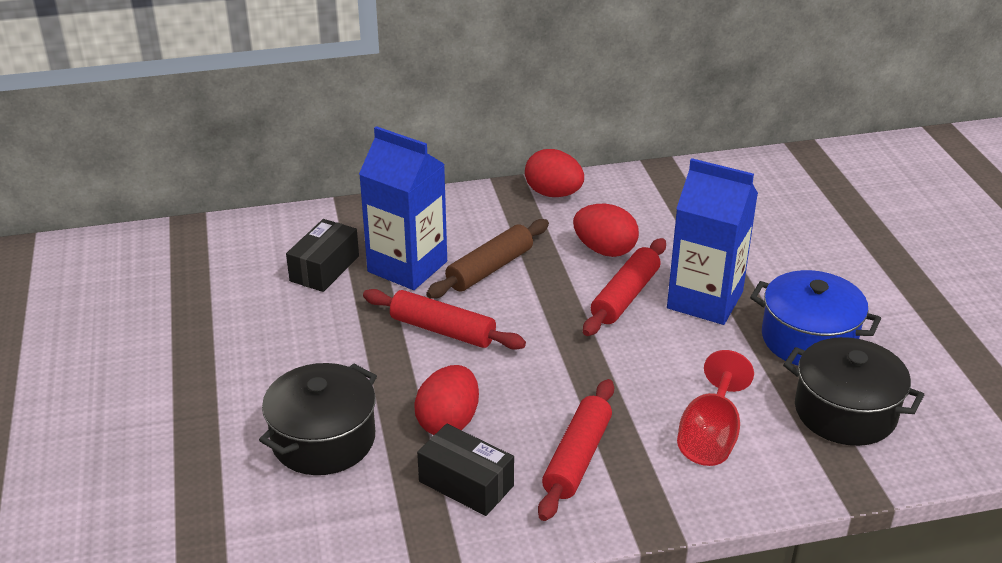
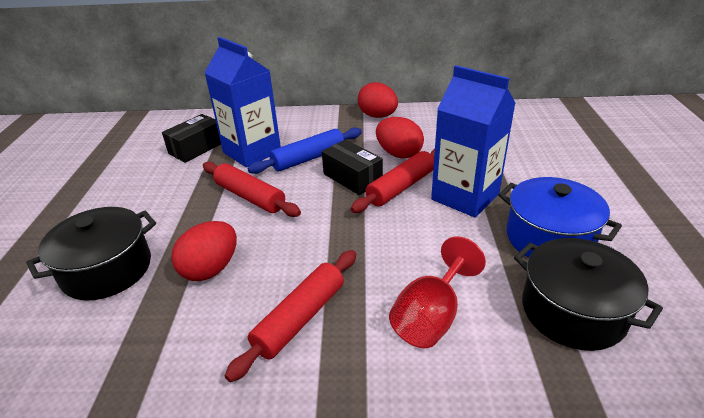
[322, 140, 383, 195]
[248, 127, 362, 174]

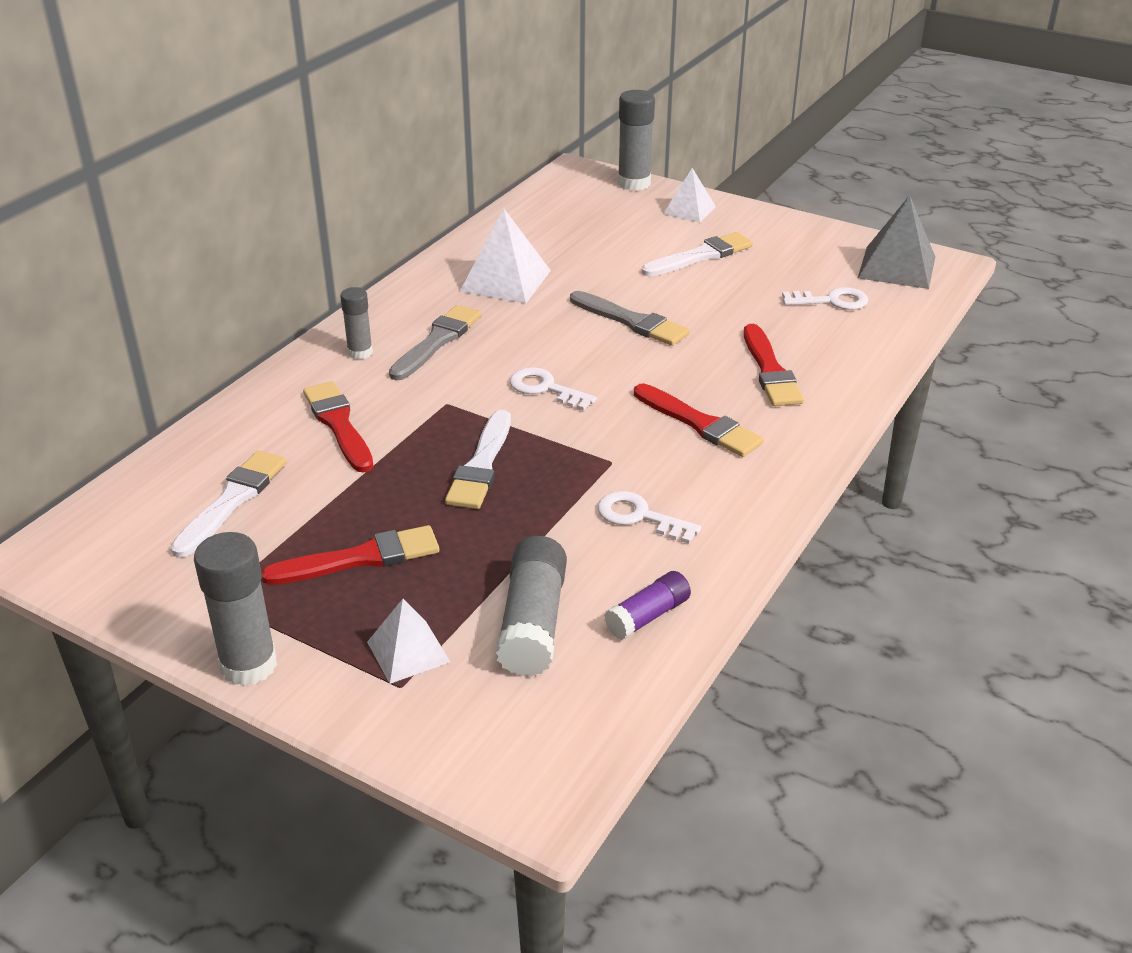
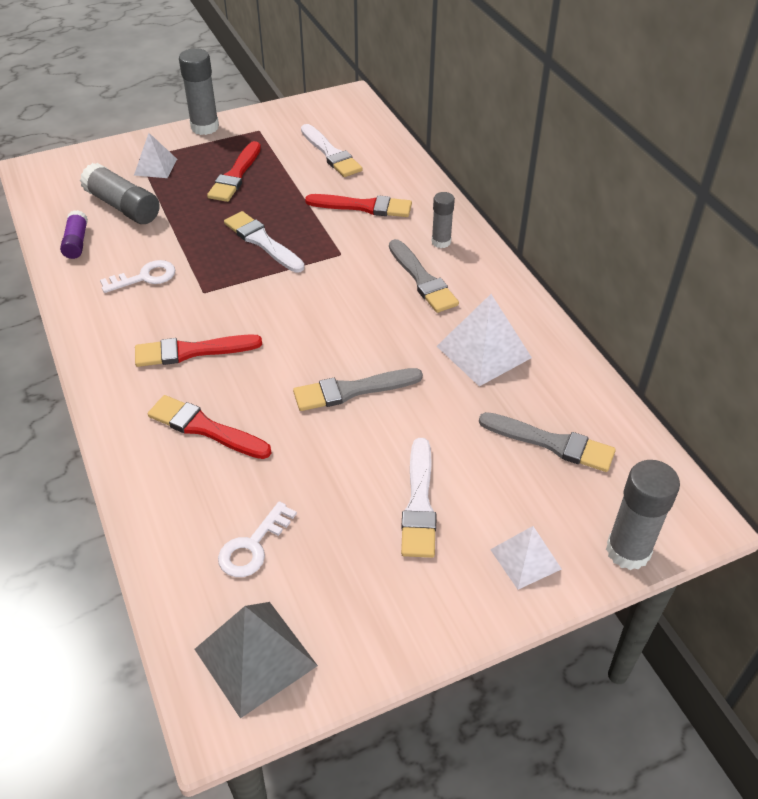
[510, 367, 597, 411] (first image)
[479, 412, 616, 472]

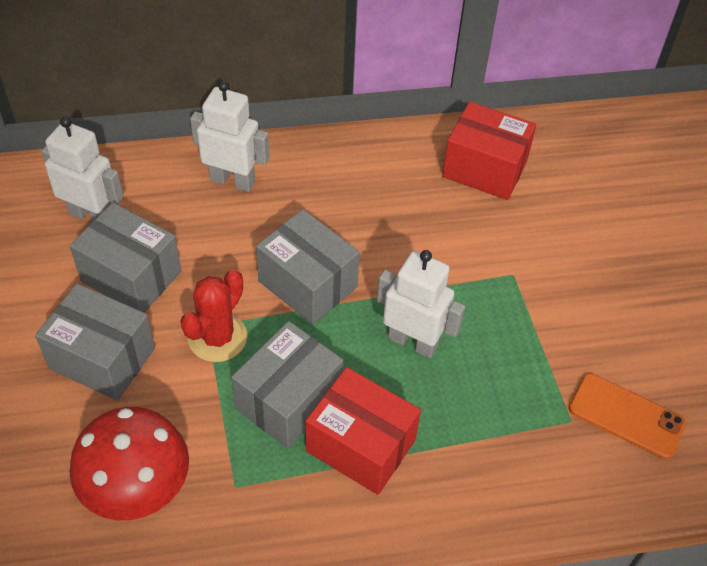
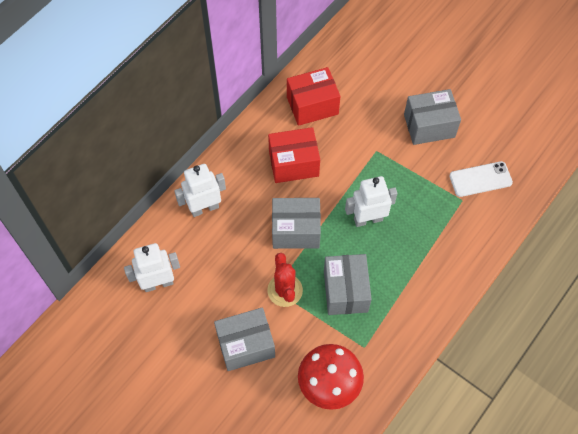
[404, 89, 461, 145]
[268, 127, 320, 183]
[449, 161, 513, 197]

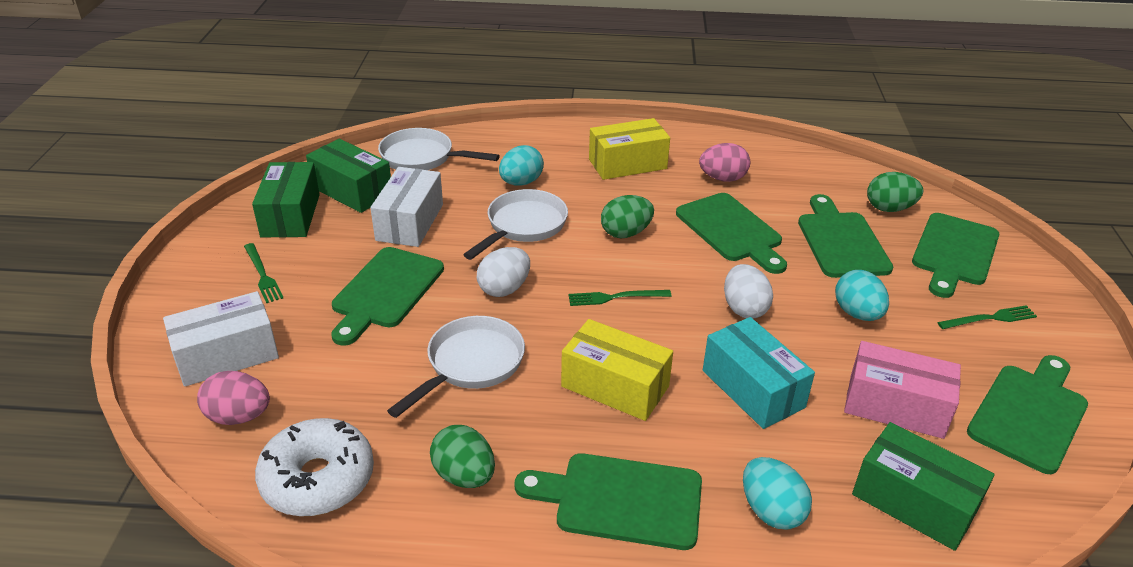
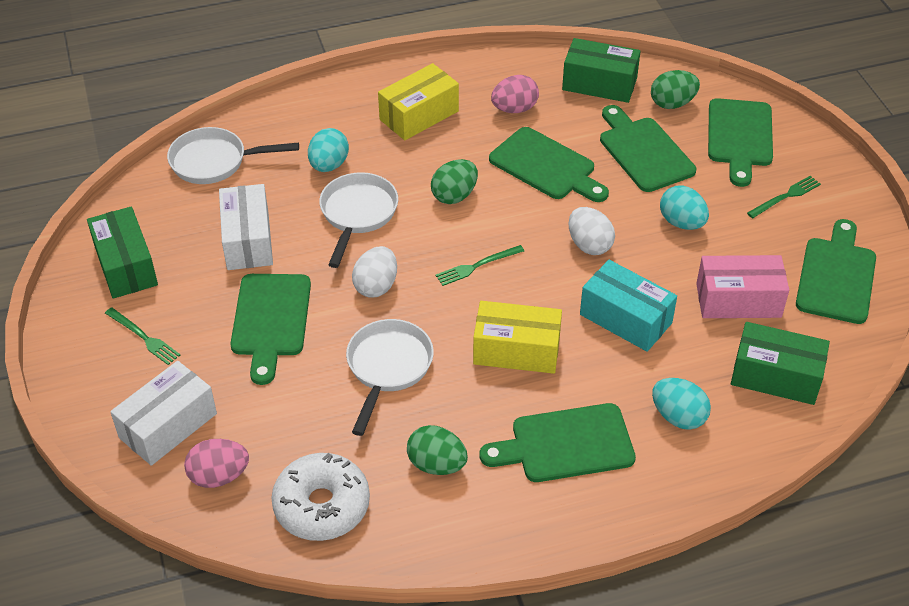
[562, 38, 641, 103]

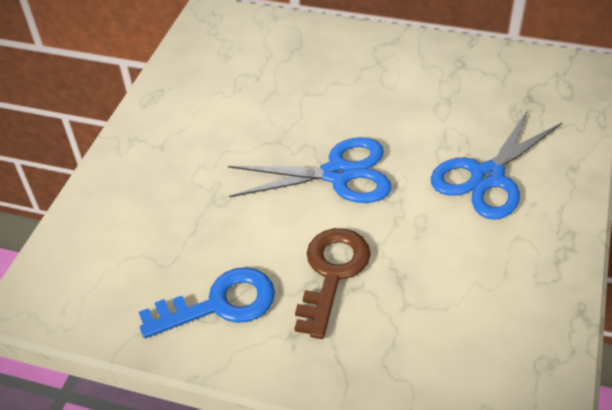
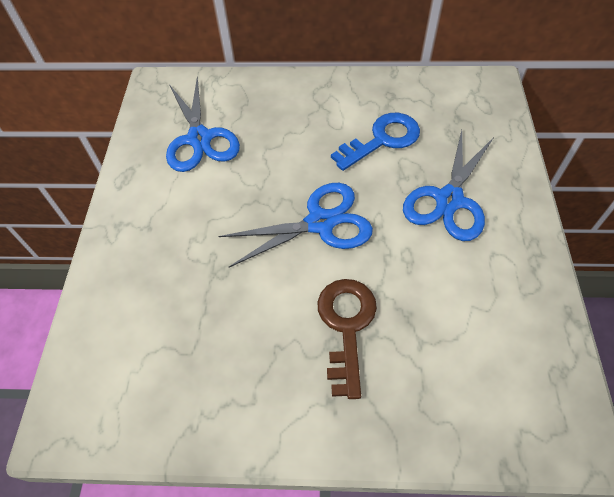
[331, 113, 420, 171]
[166, 76, 240, 172]

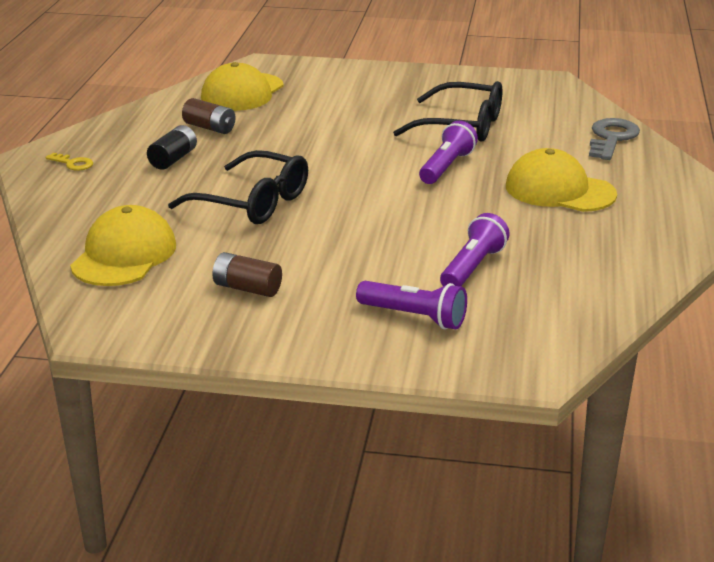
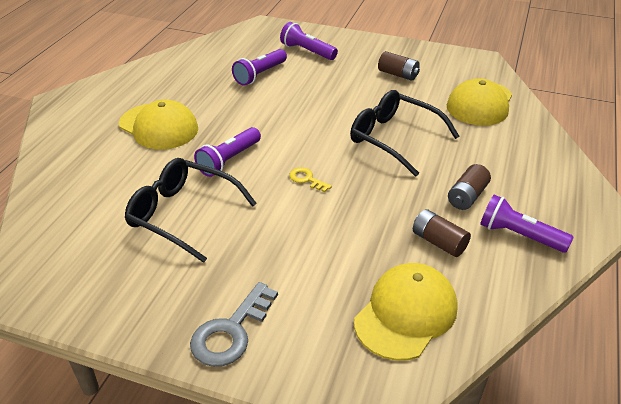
[289, 167, 332, 192]
[448, 164, 491, 210]
[190, 282, 278, 367]
[480, 195, 574, 253]

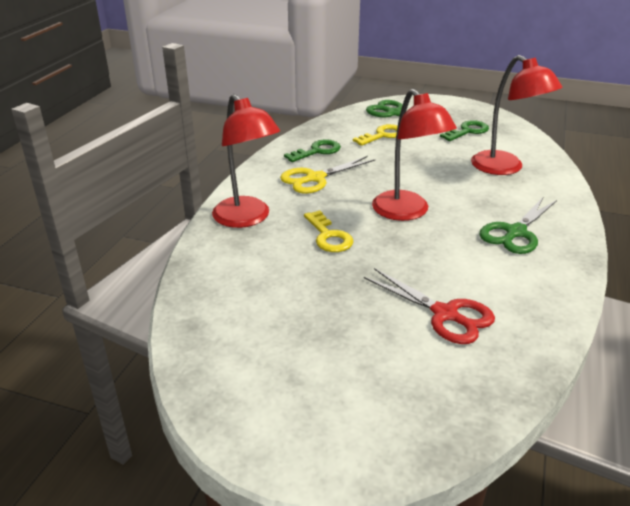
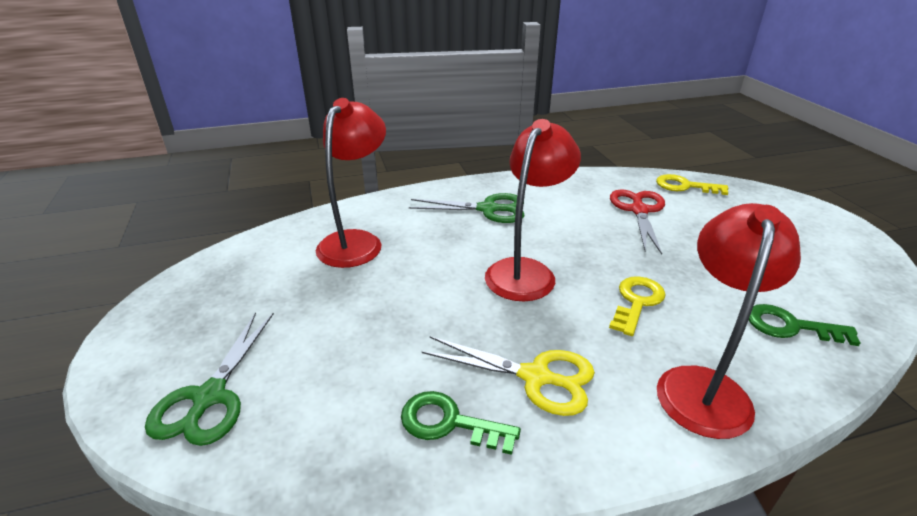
[656, 174, 729, 195]
[749, 304, 860, 346]

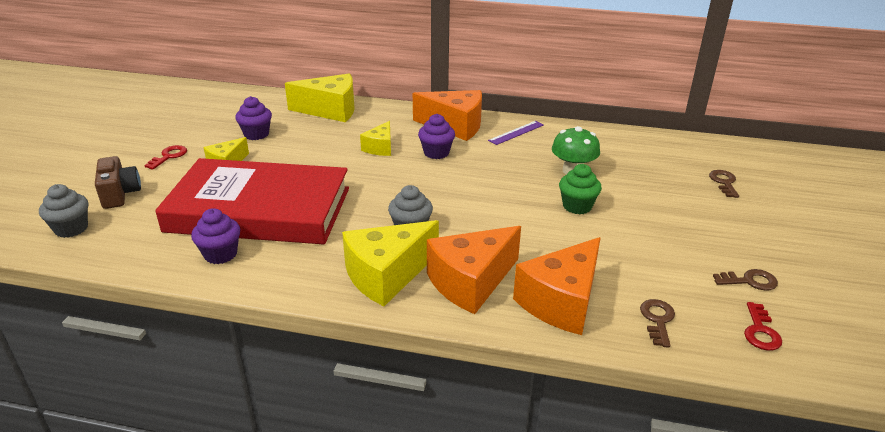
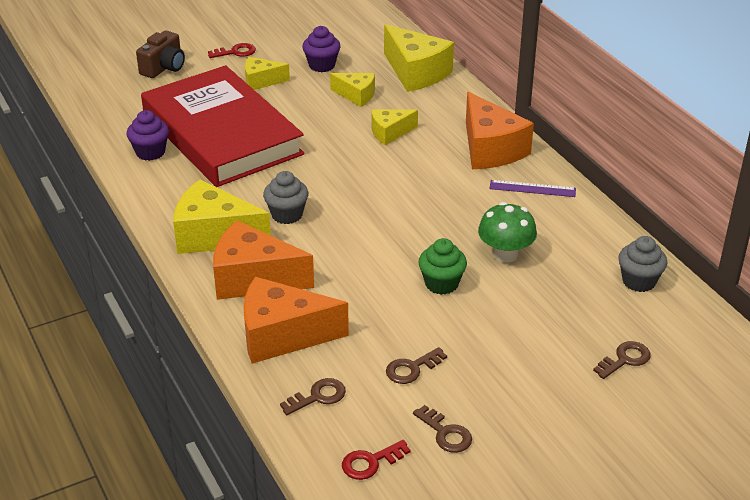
[618, 236, 667, 292]
[418, 114, 455, 159] (first image)
[330, 73, 375, 107]
[386, 347, 447, 384]

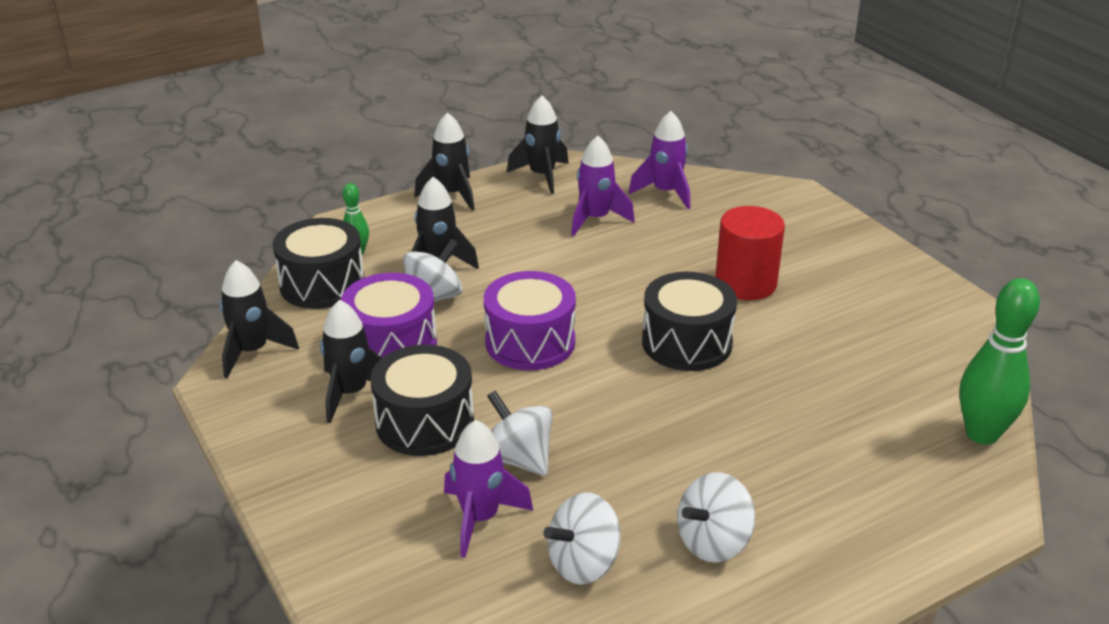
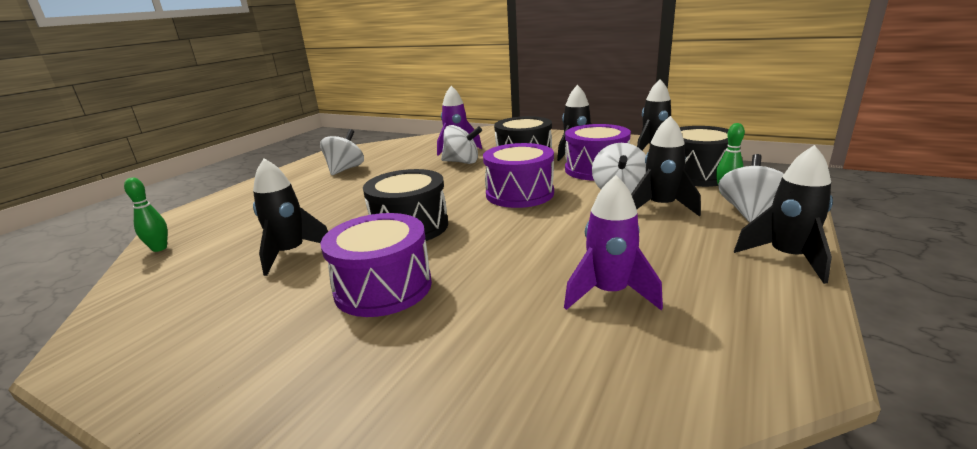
[253, 158, 328, 276]
[718, 154, 784, 223]
[628, 111, 690, 209] (first image)
[320, 213, 432, 317]
[124, 178, 168, 252]

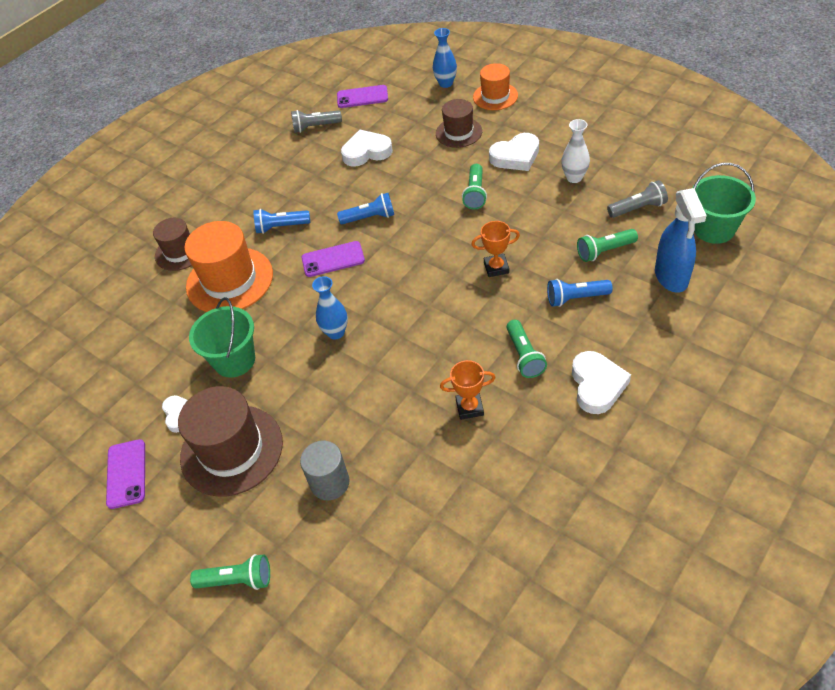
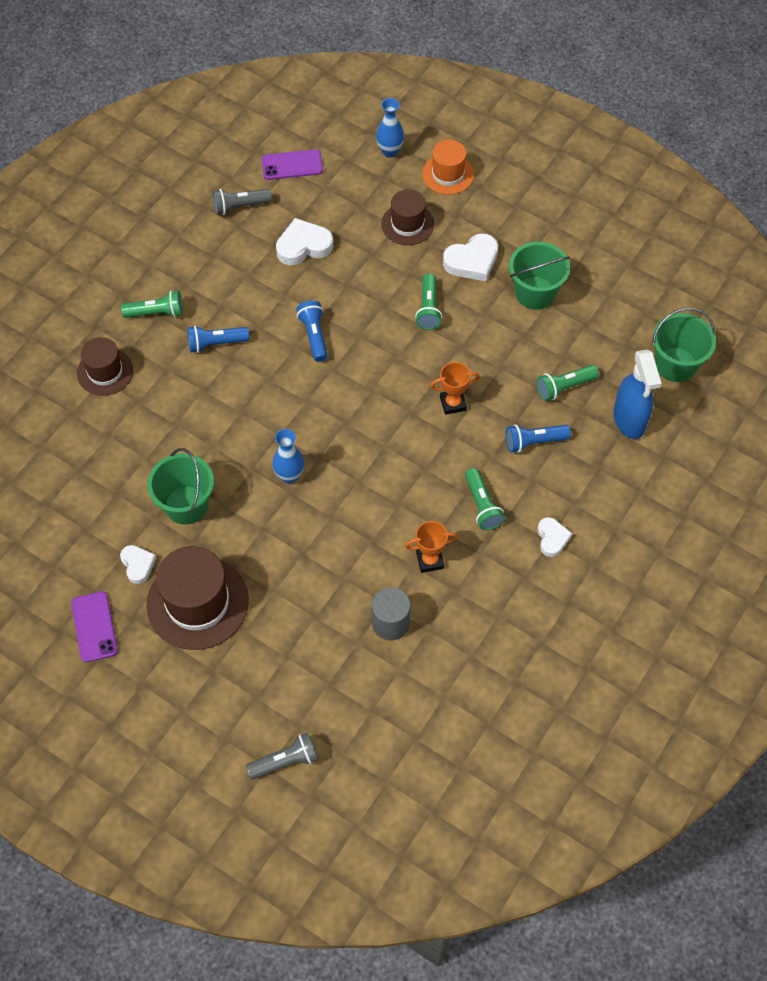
[184, 221, 273, 312] (first image)
[121, 290, 183, 318]
[372, 587, 411, 641]
[301, 241, 365, 277] (first image)
[296, 301, 328, 362]
[509, 242, 570, 310]
[537, 517, 572, 557]
[246, 733, 318, 779]

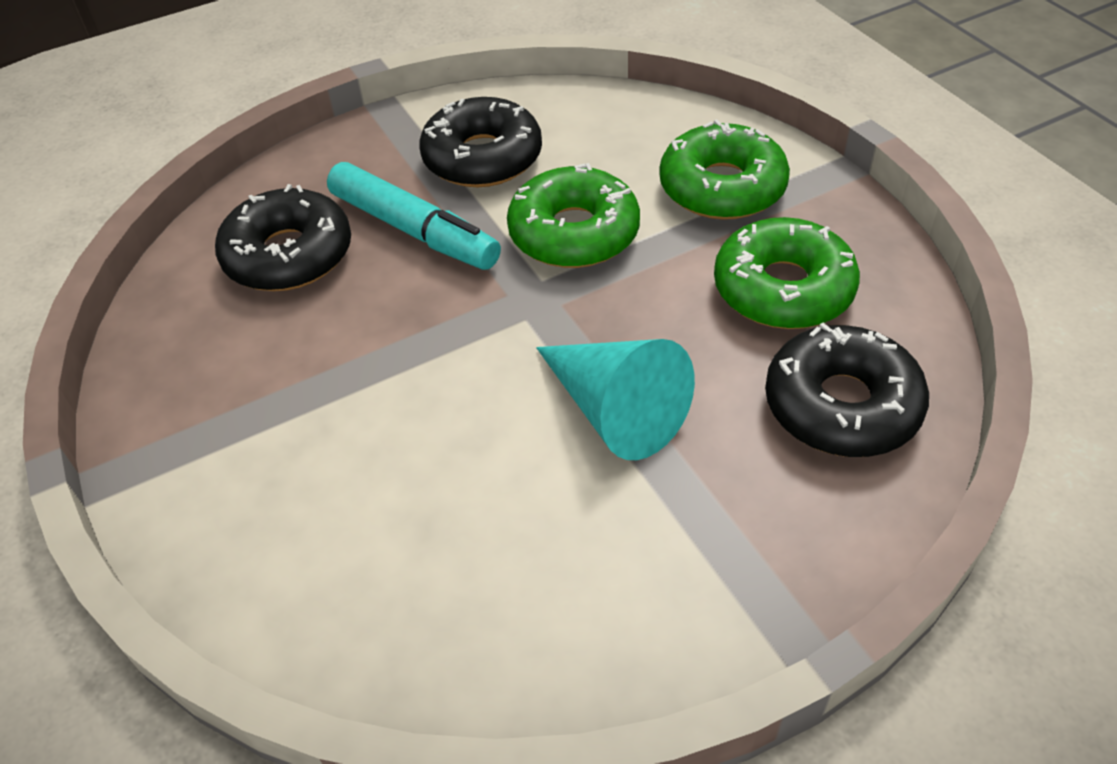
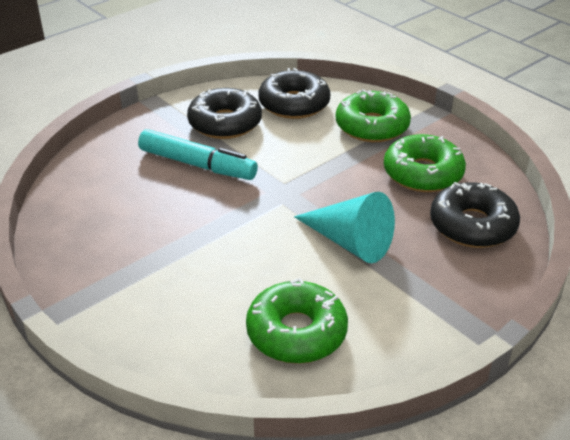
[259, 68, 330, 119]
[246, 278, 348, 364]

